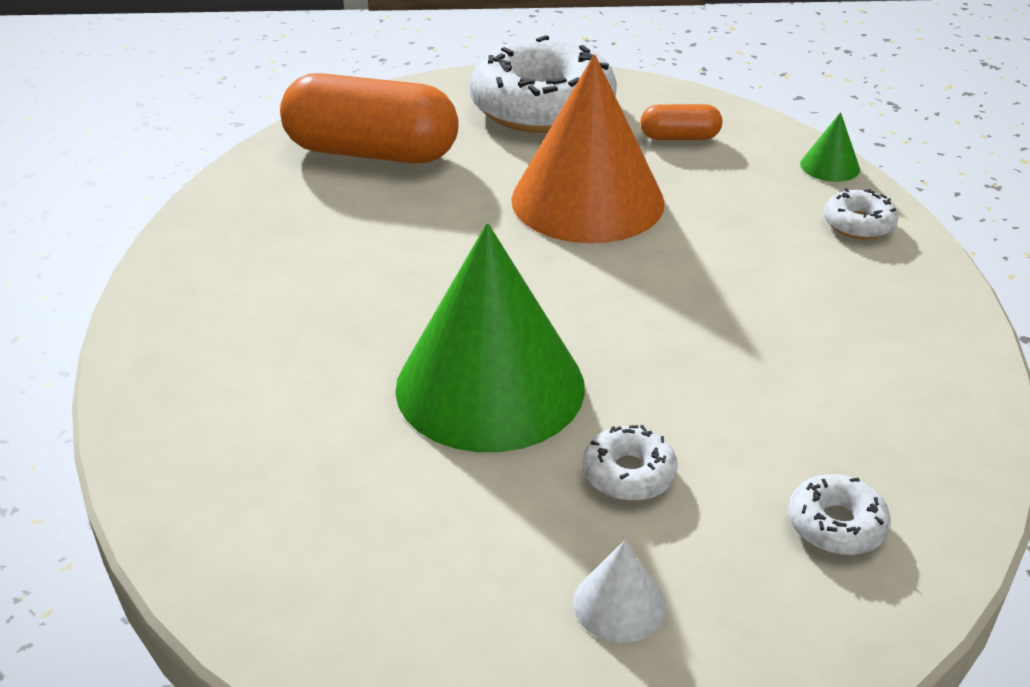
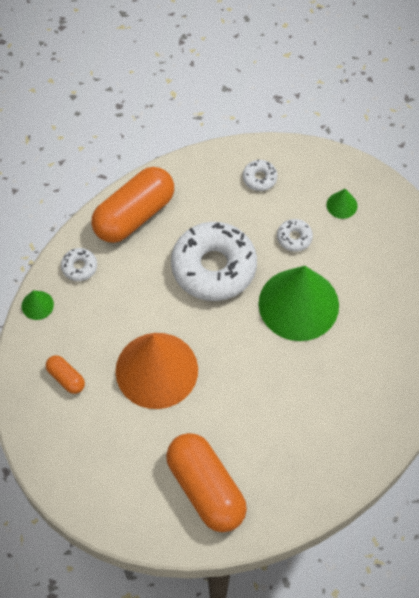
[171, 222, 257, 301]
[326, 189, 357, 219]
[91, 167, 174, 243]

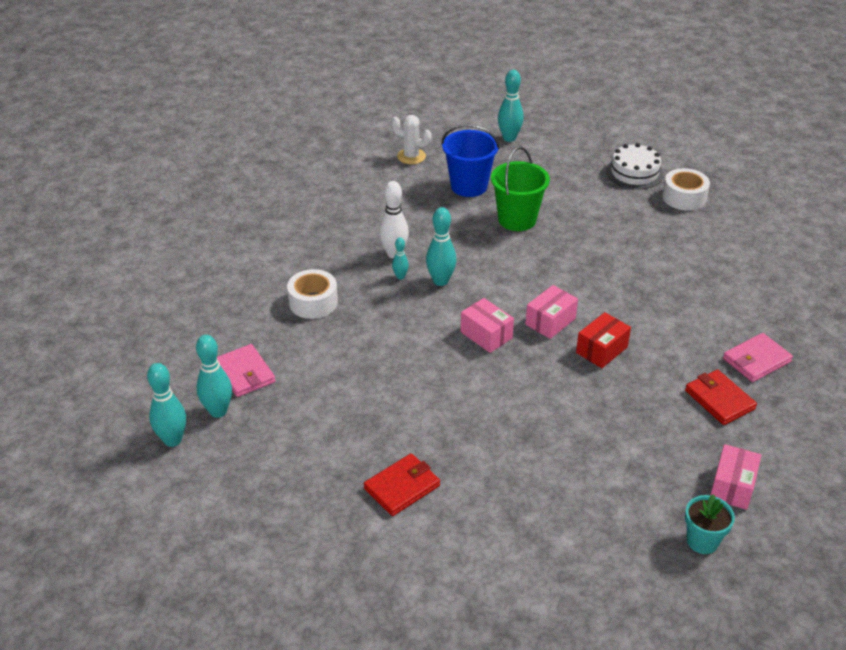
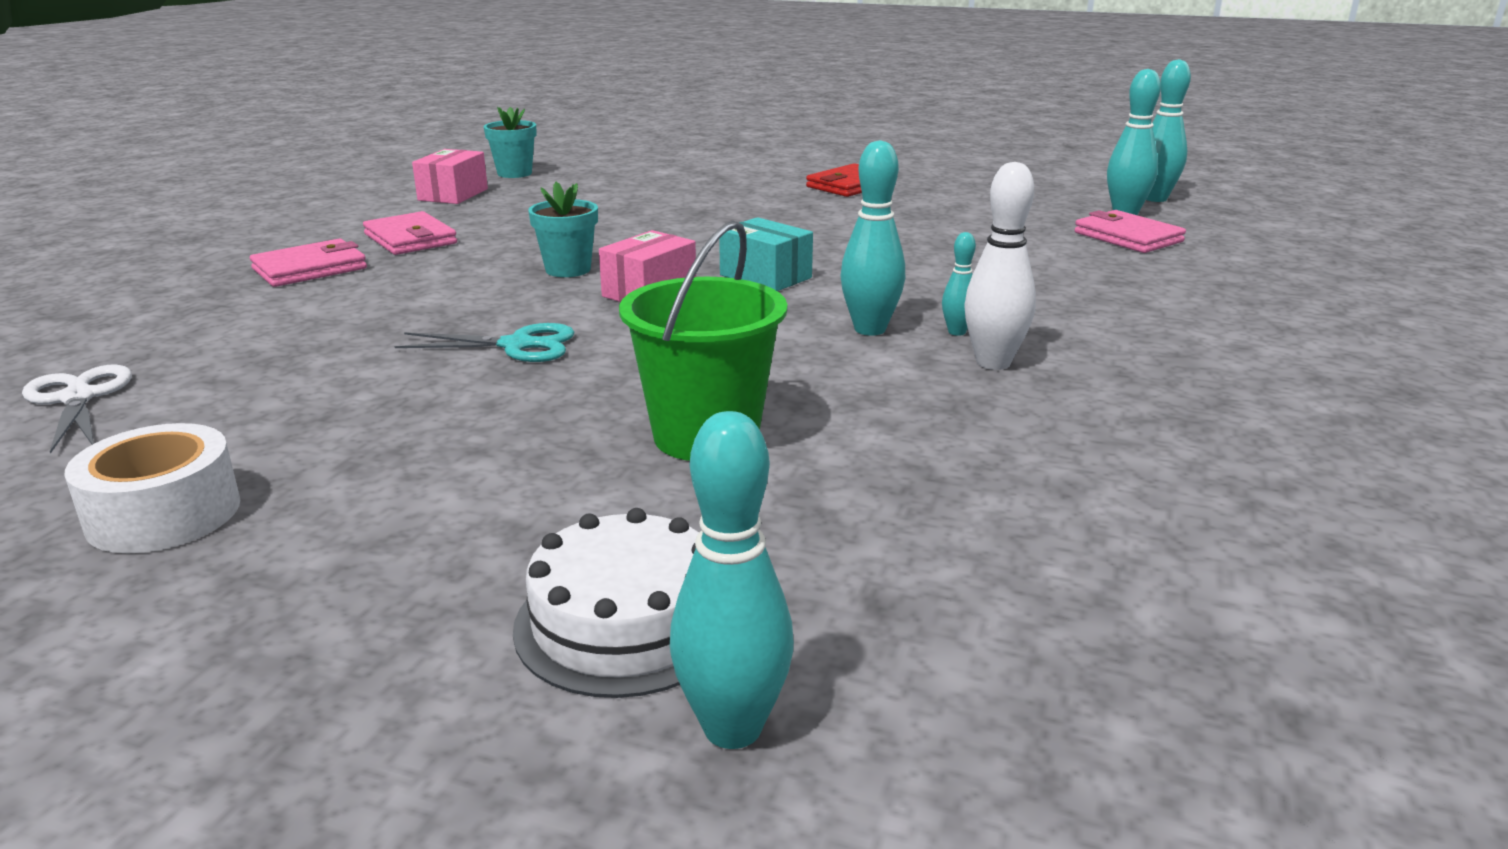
[287, 269, 338, 319] (first image)
[391, 115, 432, 164] (first image)
[441, 124, 500, 197] (first image)
[719, 217, 813, 291]
[528, 182, 598, 277]
[513, 508, 699, 698]
[363, 211, 457, 255]
[22, 365, 132, 454]
[395, 323, 575, 362]

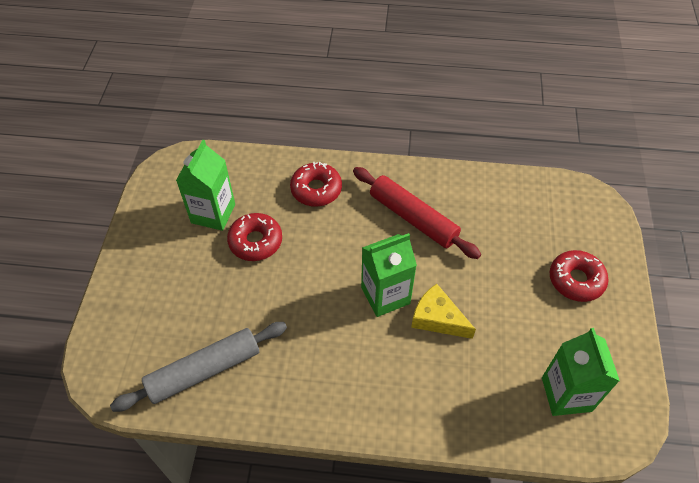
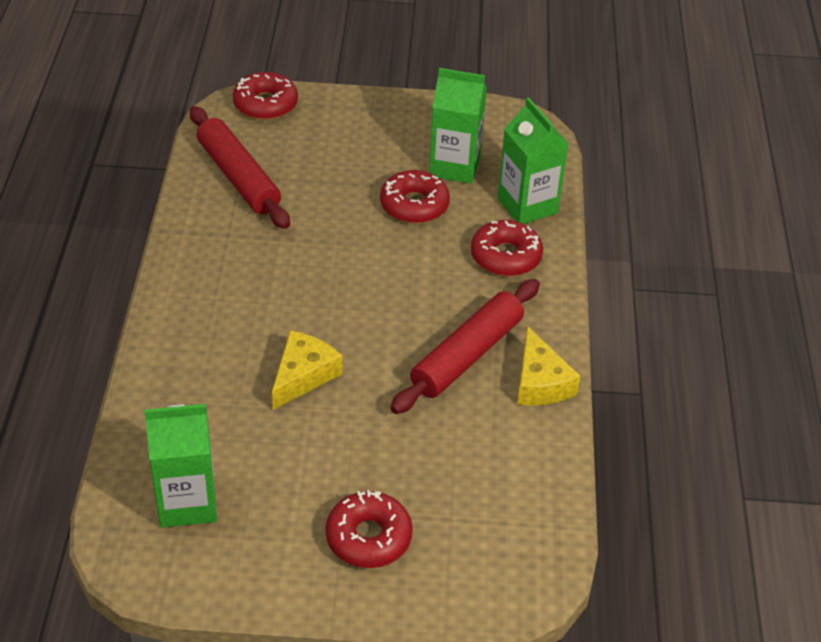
[190, 106, 290, 229]
[497, 97, 568, 224]
[233, 72, 298, 120]
[517, 326, 580, 406]

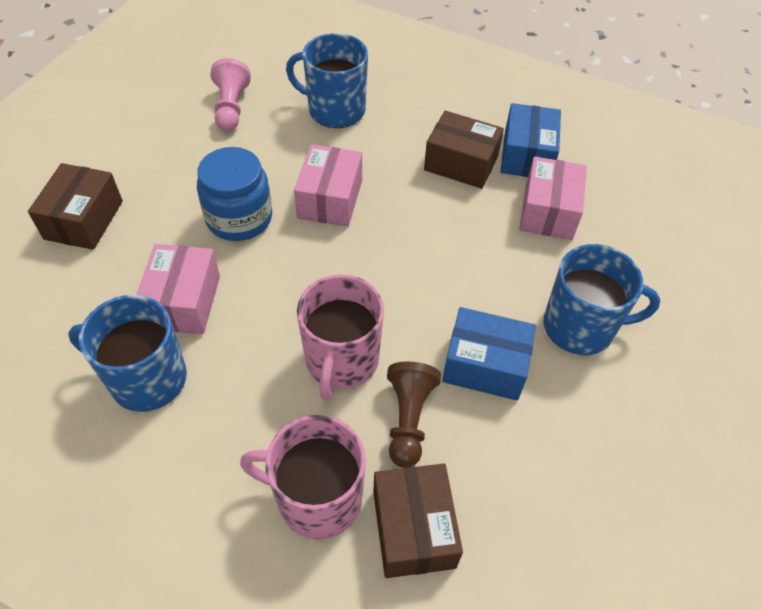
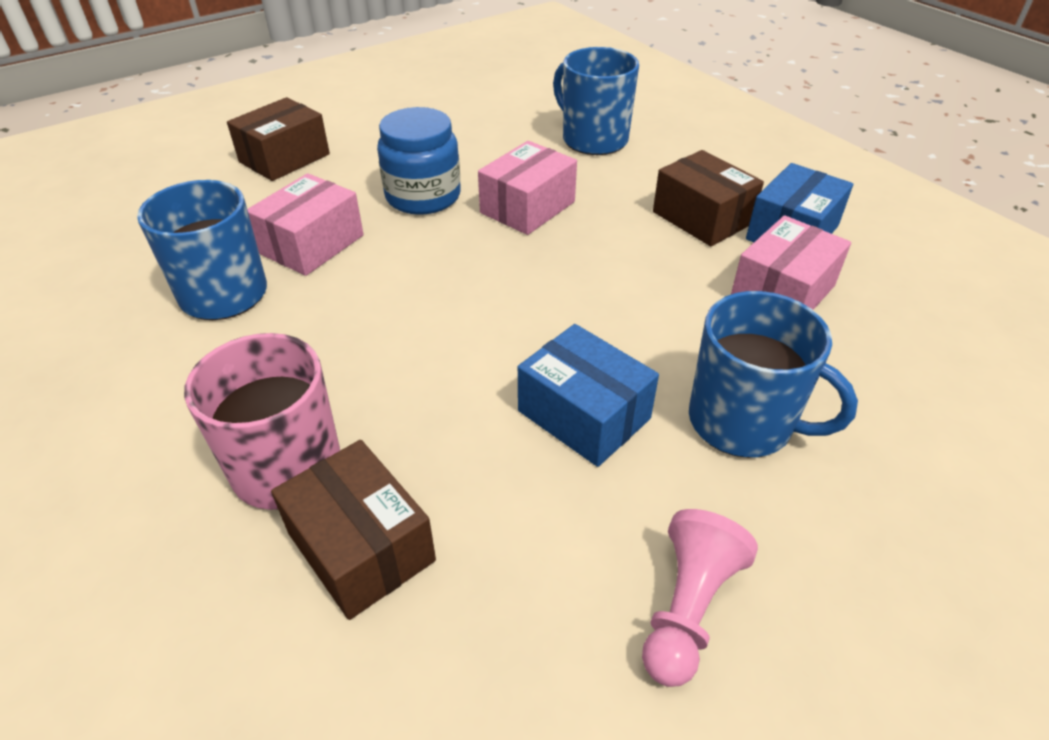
[642, 509, 758, 687]
[297, 274, 384, 401] (first image)
[271, 440, 436, 620]
[387, 362, 441, 468] (first image)

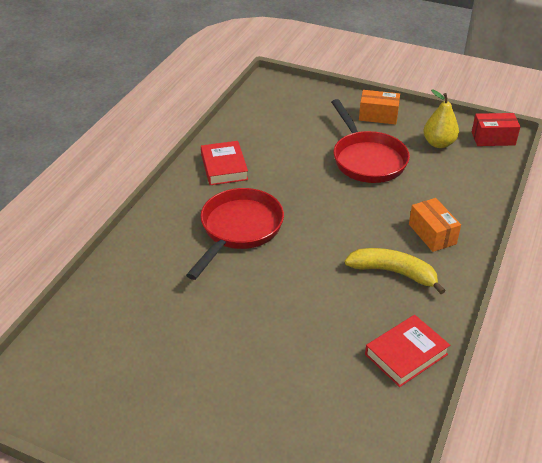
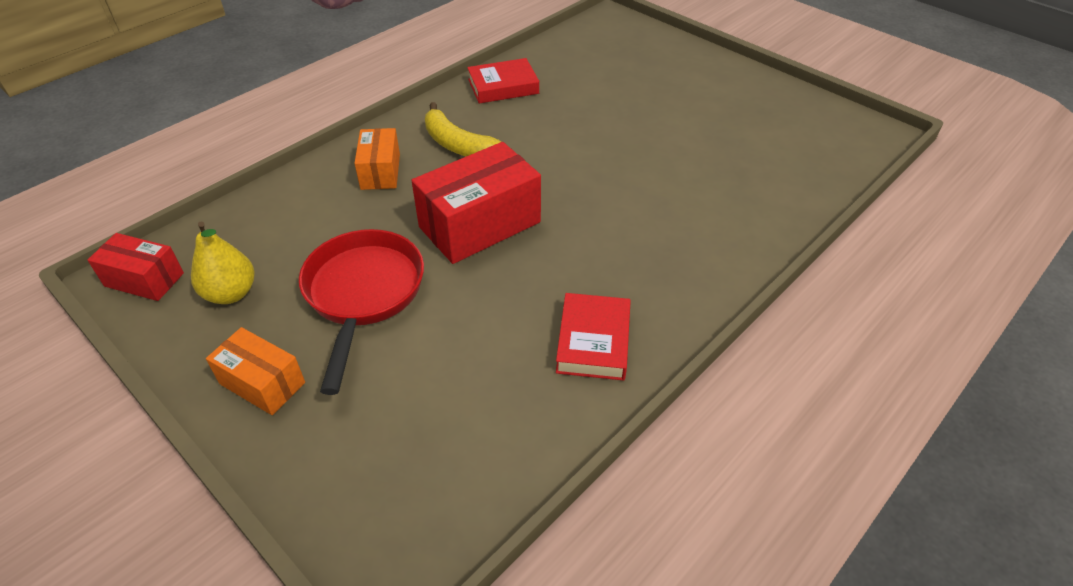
[186, 188, 284, 280] (first image)
[411, 142, 541, 264]

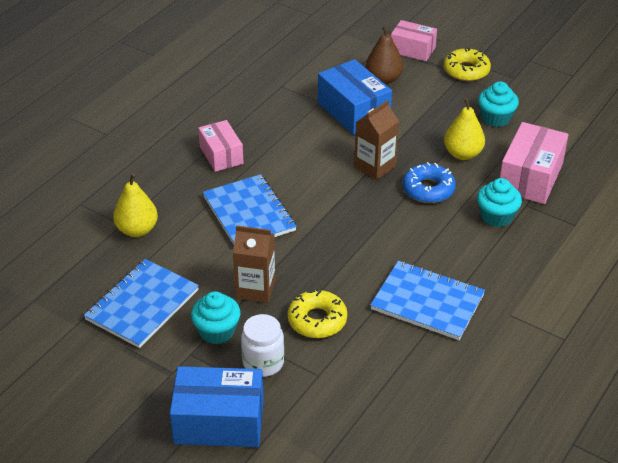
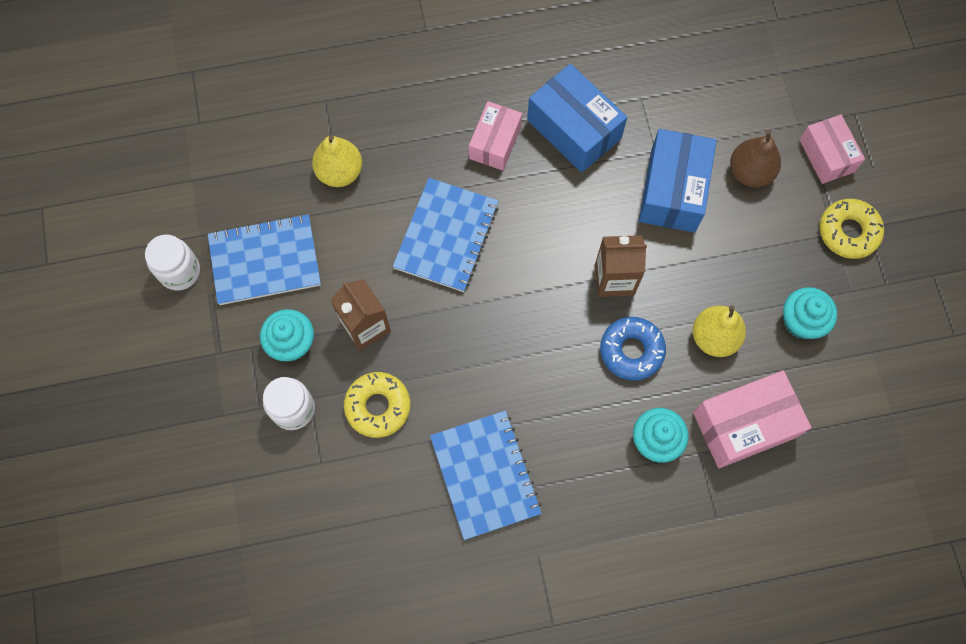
[527, 64, 627, 173]
[145, 235, 200, 291]

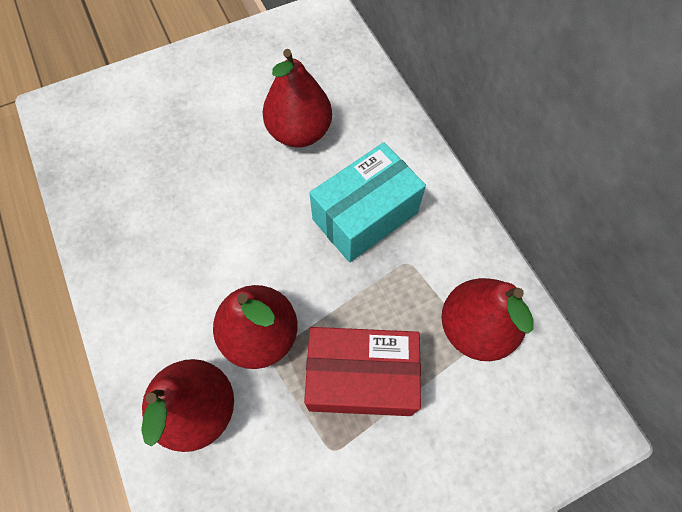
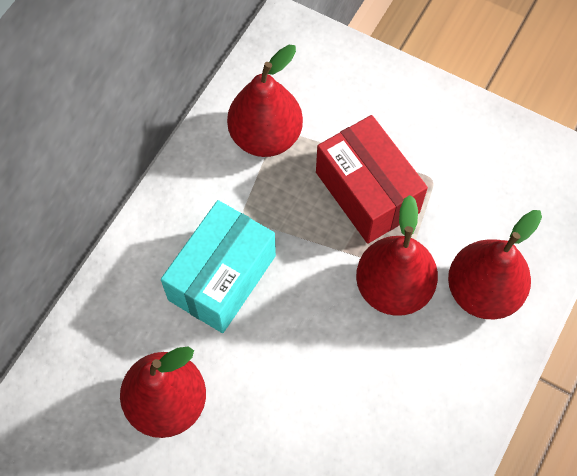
[161, 200, 276, 333]

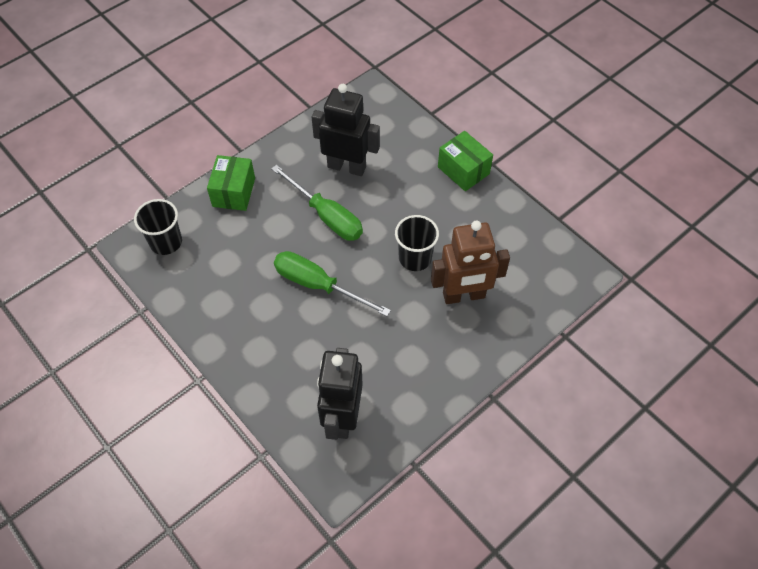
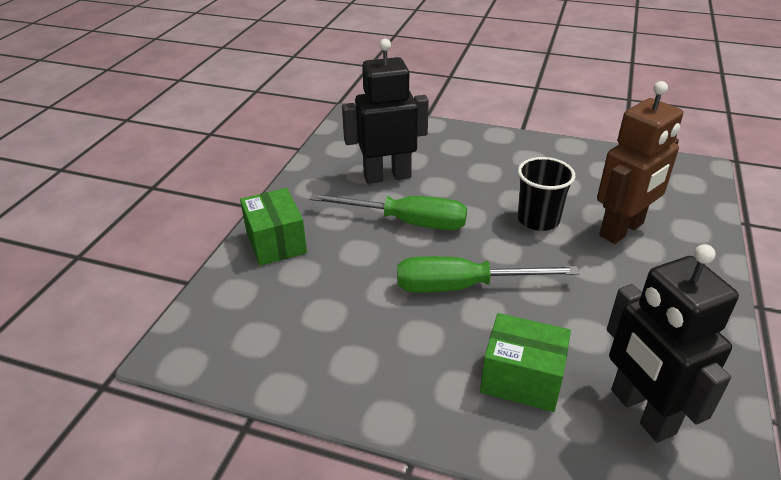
[134, 199, 182, 255] (first image)
[480, 313, 571, 412]

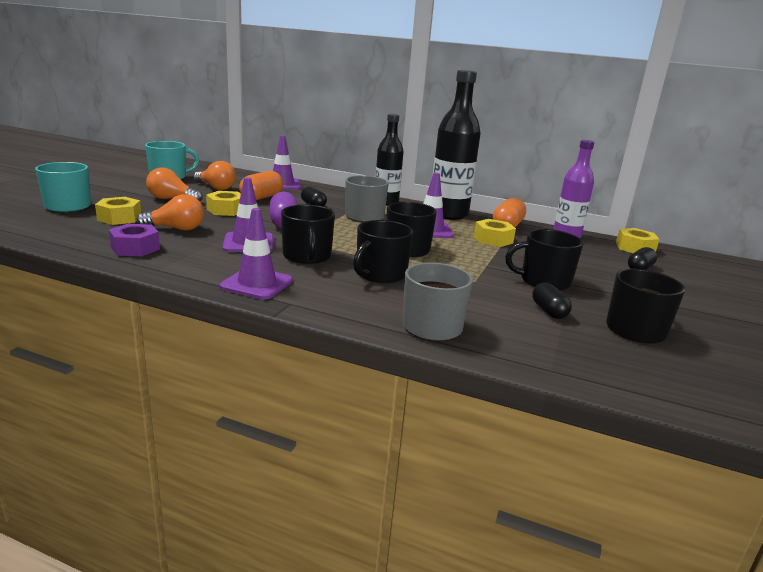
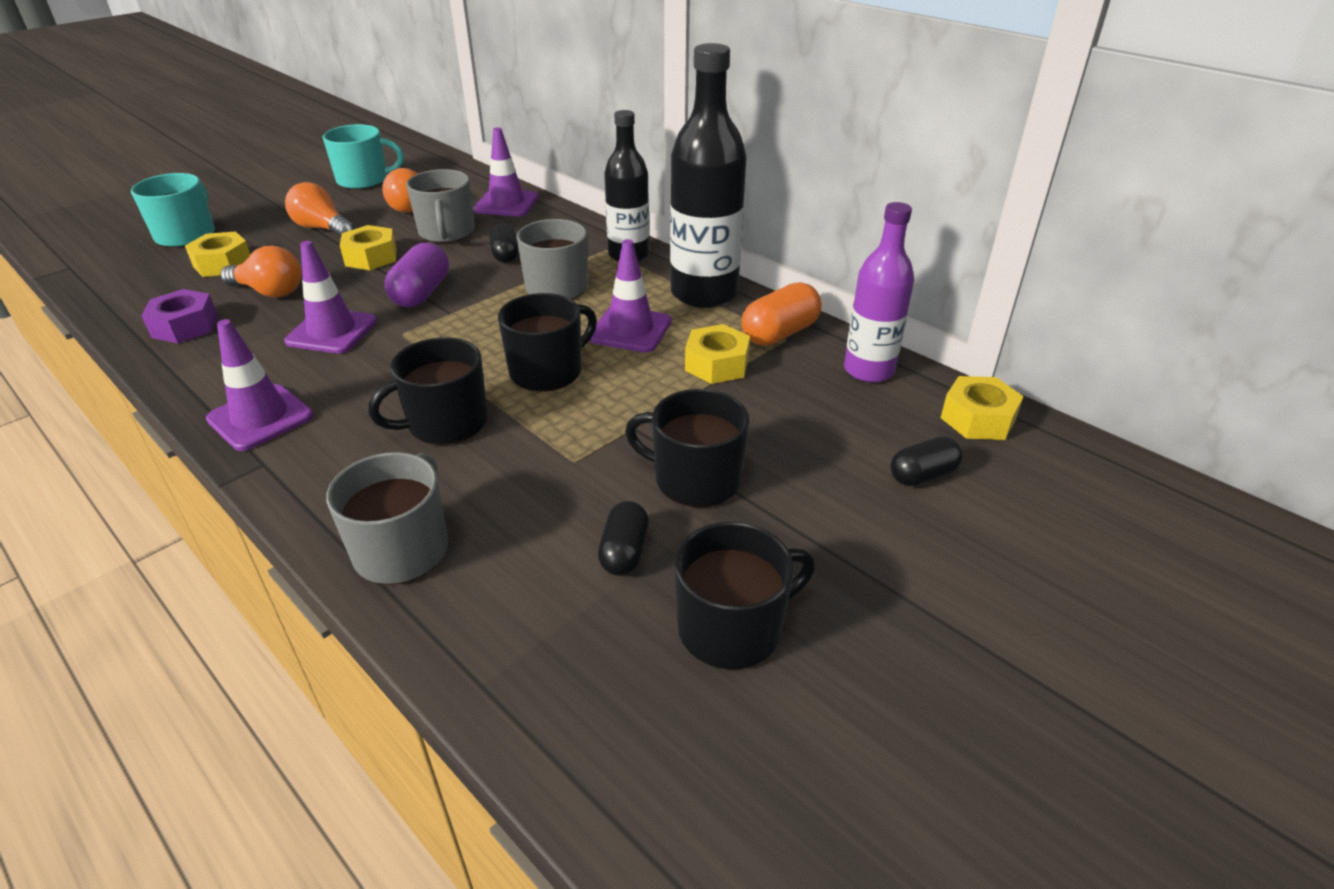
[406, 169, 475, 243]
[281, 205, 335, 264] (first image)

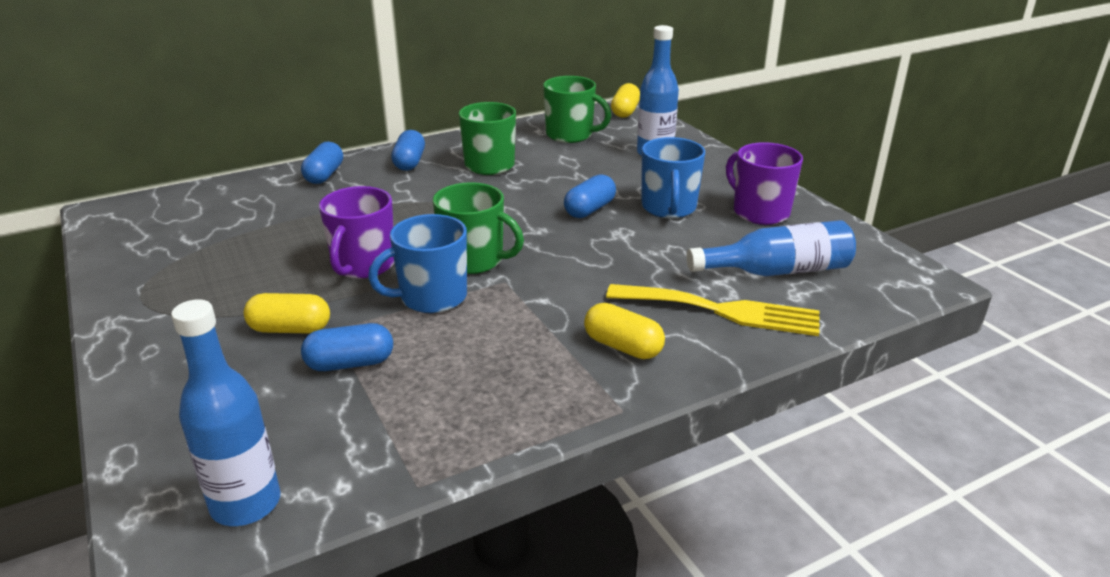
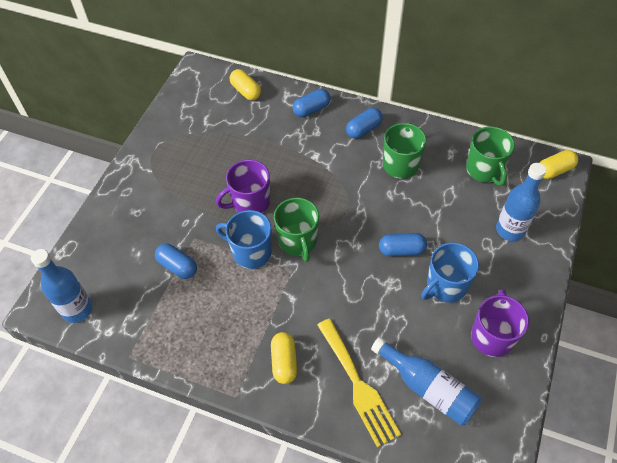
[230, 69, 261, 100]

